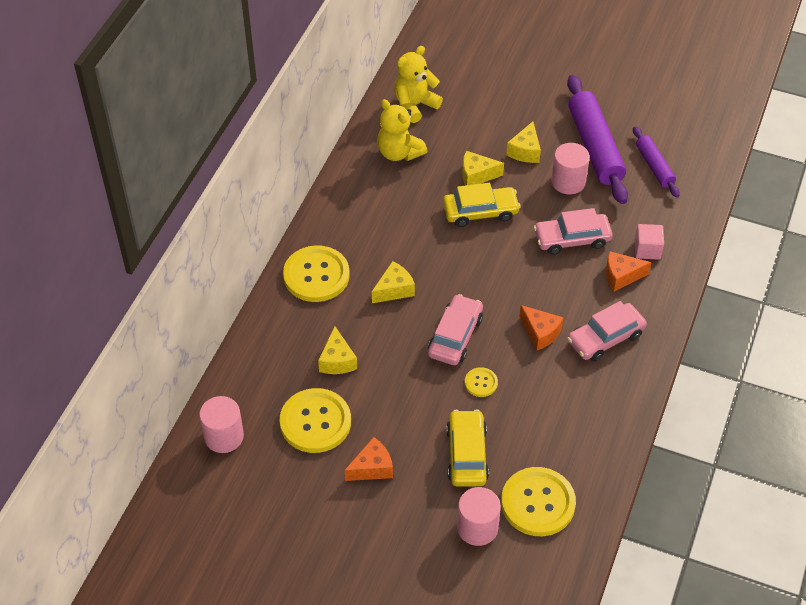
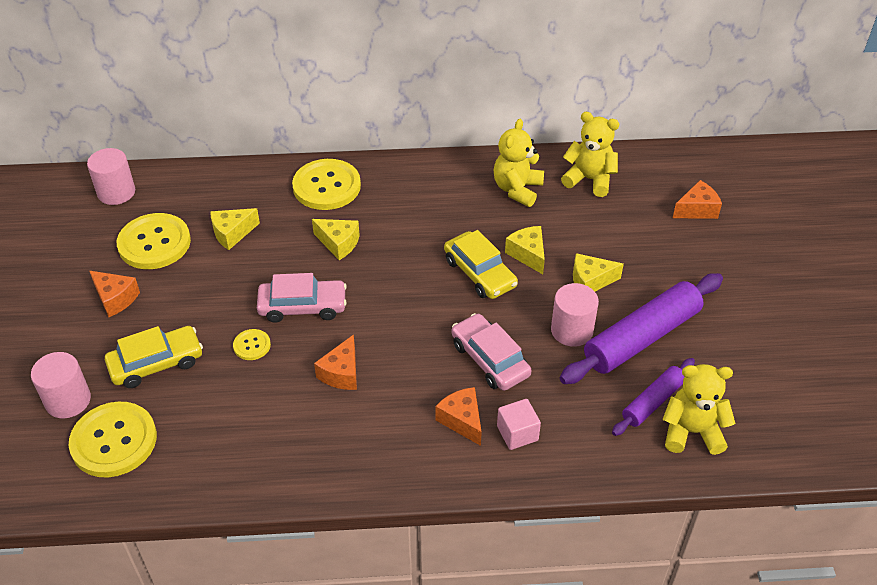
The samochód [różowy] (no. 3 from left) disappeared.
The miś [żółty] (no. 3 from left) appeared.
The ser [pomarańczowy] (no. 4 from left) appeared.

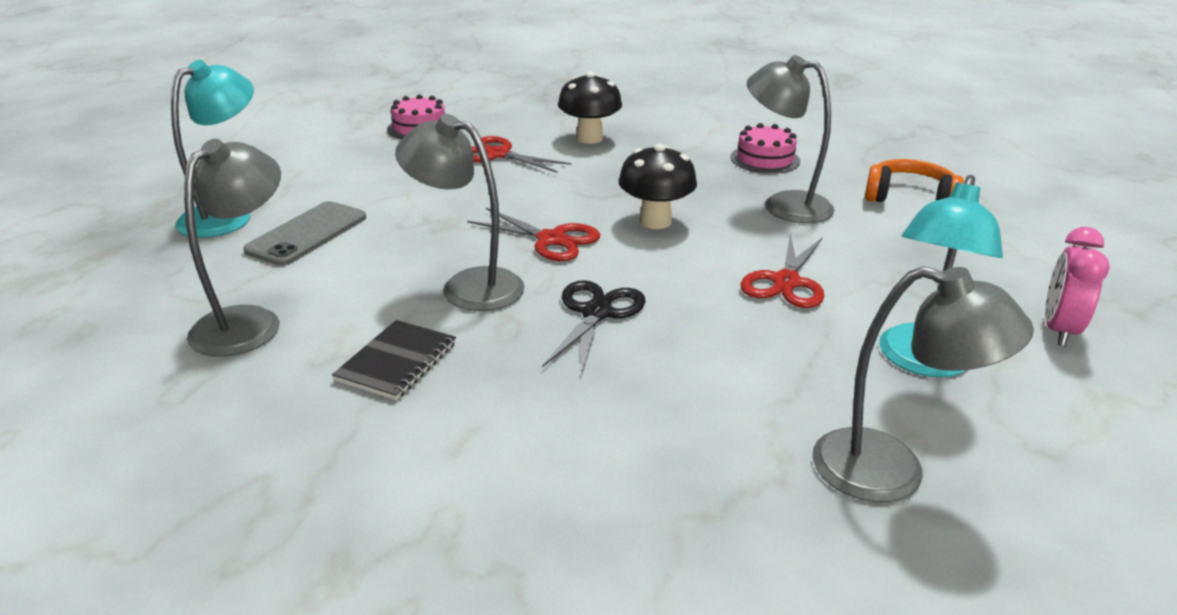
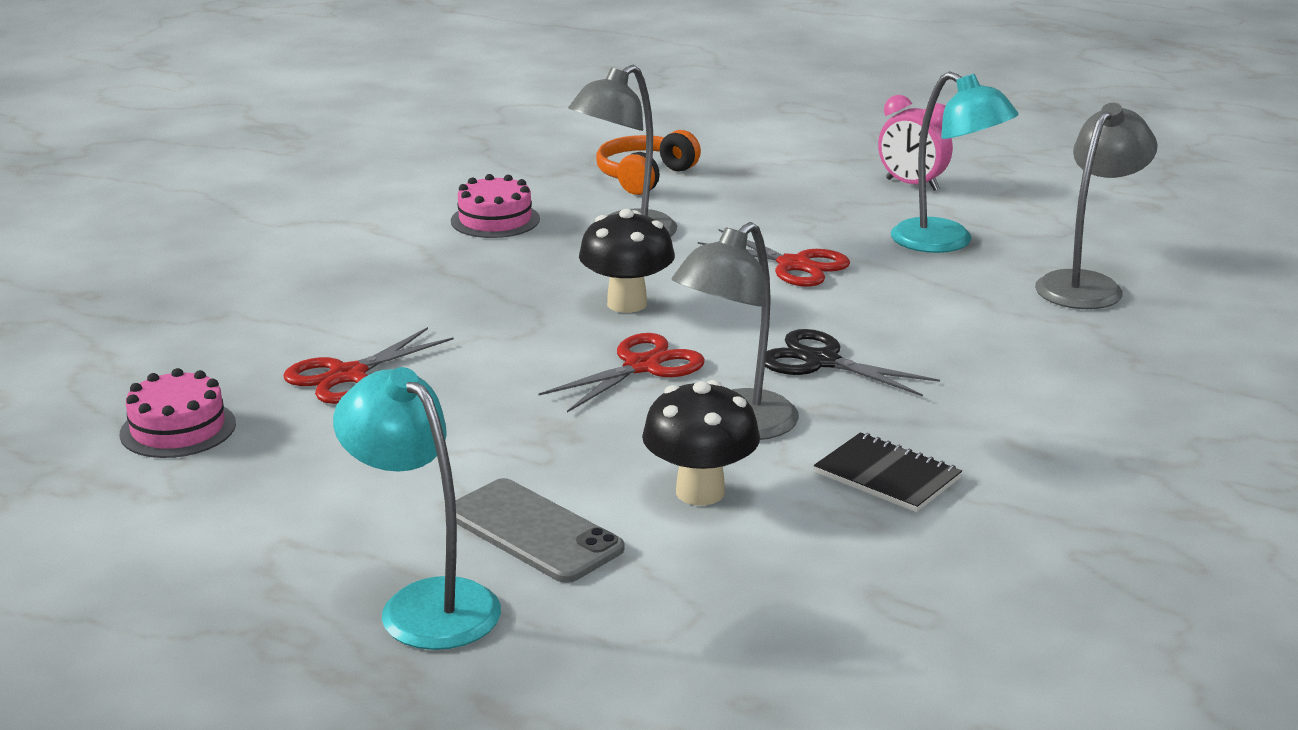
The lampka [szary] (no. 1 from left) disappeared.
The grzyb [czarny] (no. 1 from left in the first image) moved.

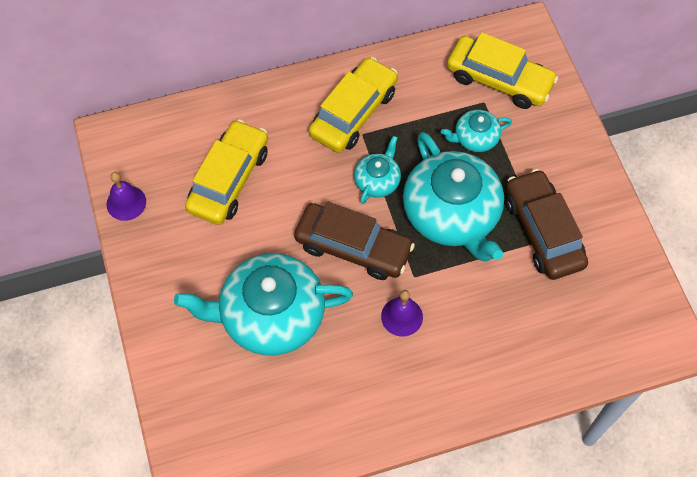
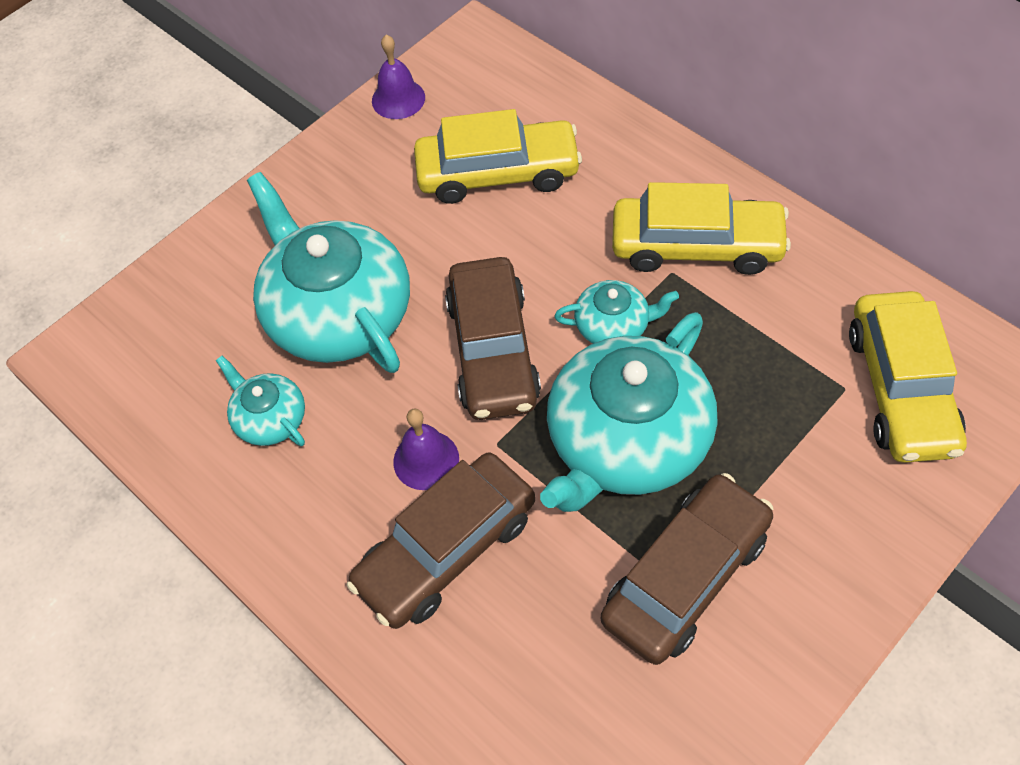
The samochód [brązowy] (no. 1 from left) appeared.
The imbryk [turkusowy] (no. 4 from left in the first image) moved.

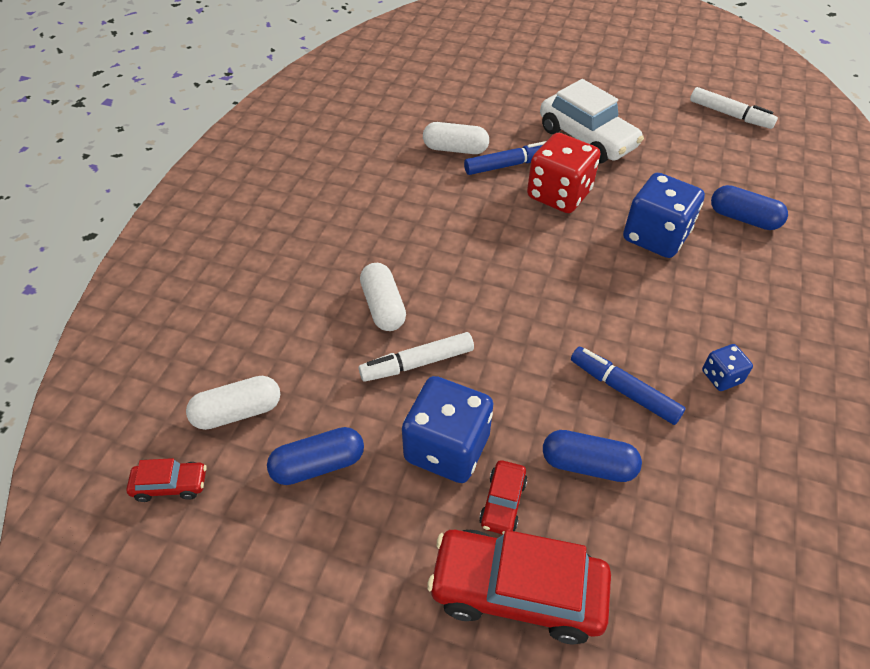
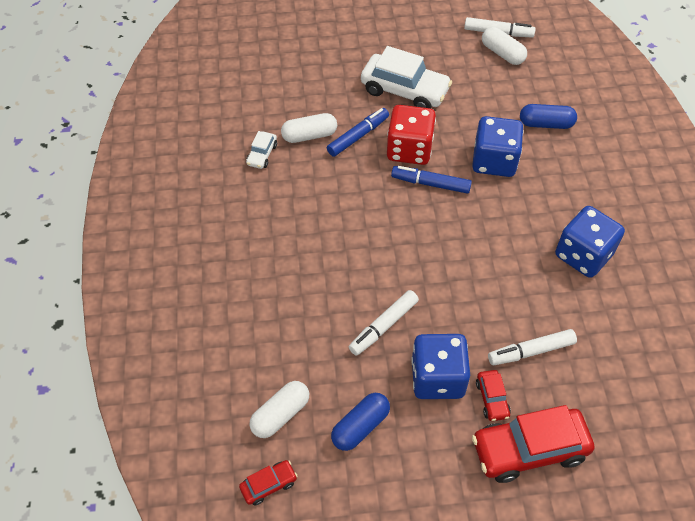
The samochód [biały] (no. 1 from left) appeared.
The kapsułka [biały] (no. 2 from left in the first image) moved.
The flamaster [niebieski] (no. 2 from left) moved.
The kapsułka [niebieski] (no. 2 from left) was replaced by the flamaster [biały] (no. 3 from left).
The kostka do gry [niebieski] (no. 3 from left) changed to 2.04 times the size.

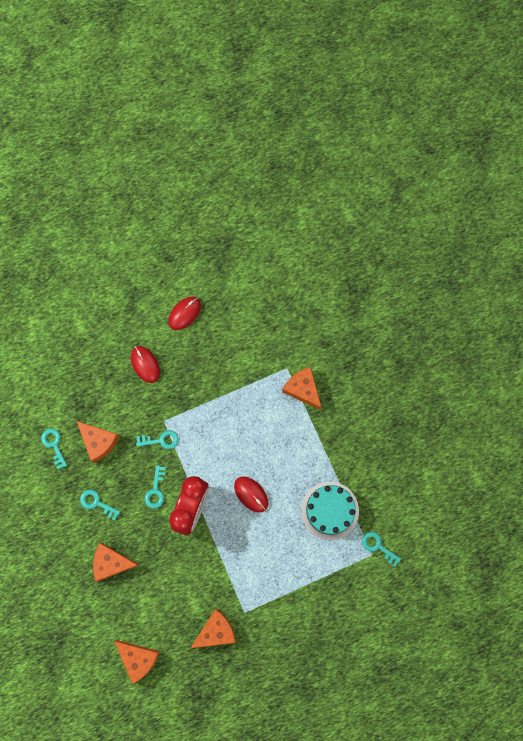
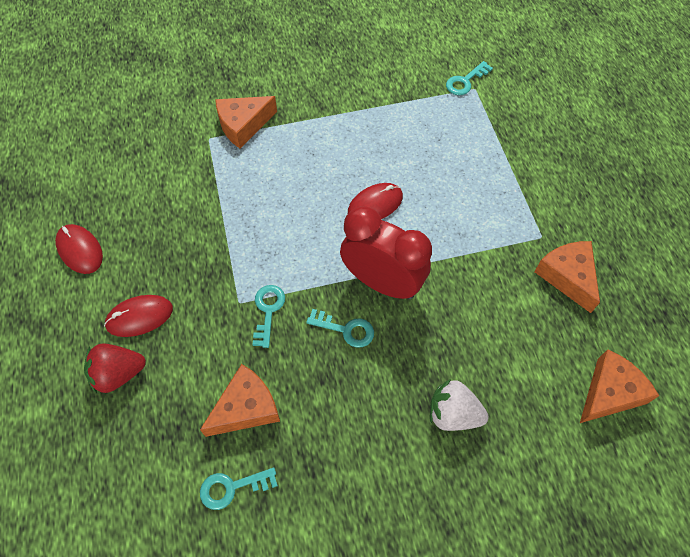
The klucz [turkusowy] (no. 2 from left) disappeared.
The tort [turkusowy] disappeared.
The truskawka [czerwony] appeared.
The ser [pomarańczowy] (no. 2 from left) was replaced by the truskawka [biały].

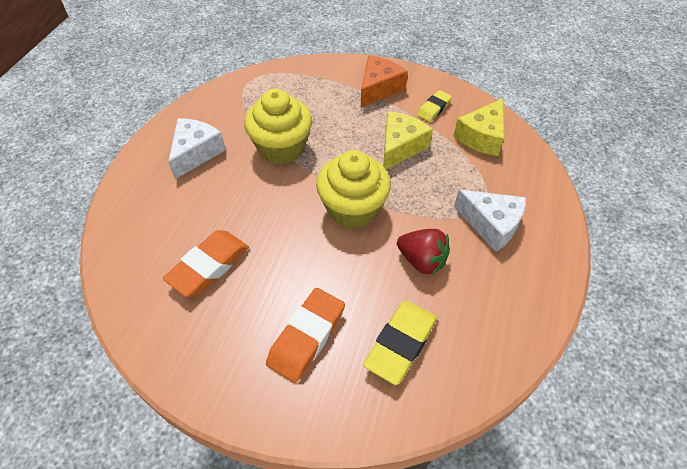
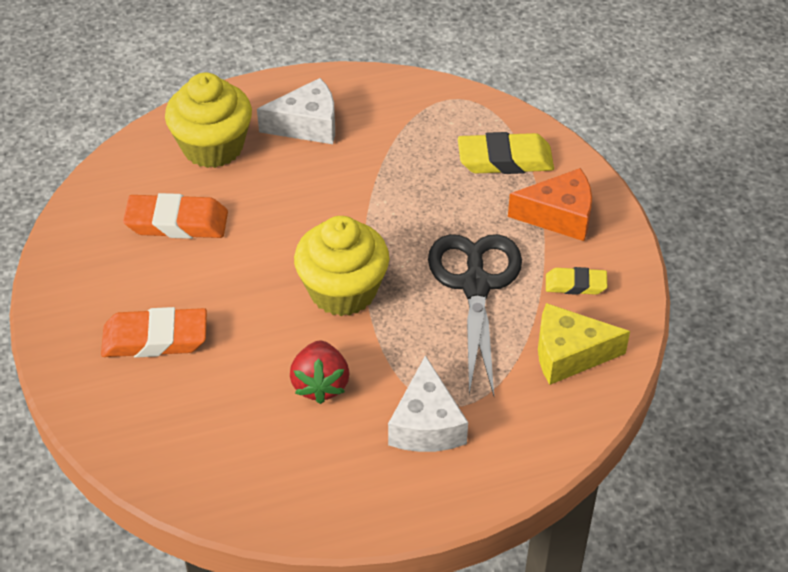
The muffinka [żółty] (no. 1 from left) moved.
The gumka do mazania [żółty] (no. 1 from left) moved.
The ser [żółty] (no. 1 from left) was replaced by the nożyczki [czarny].

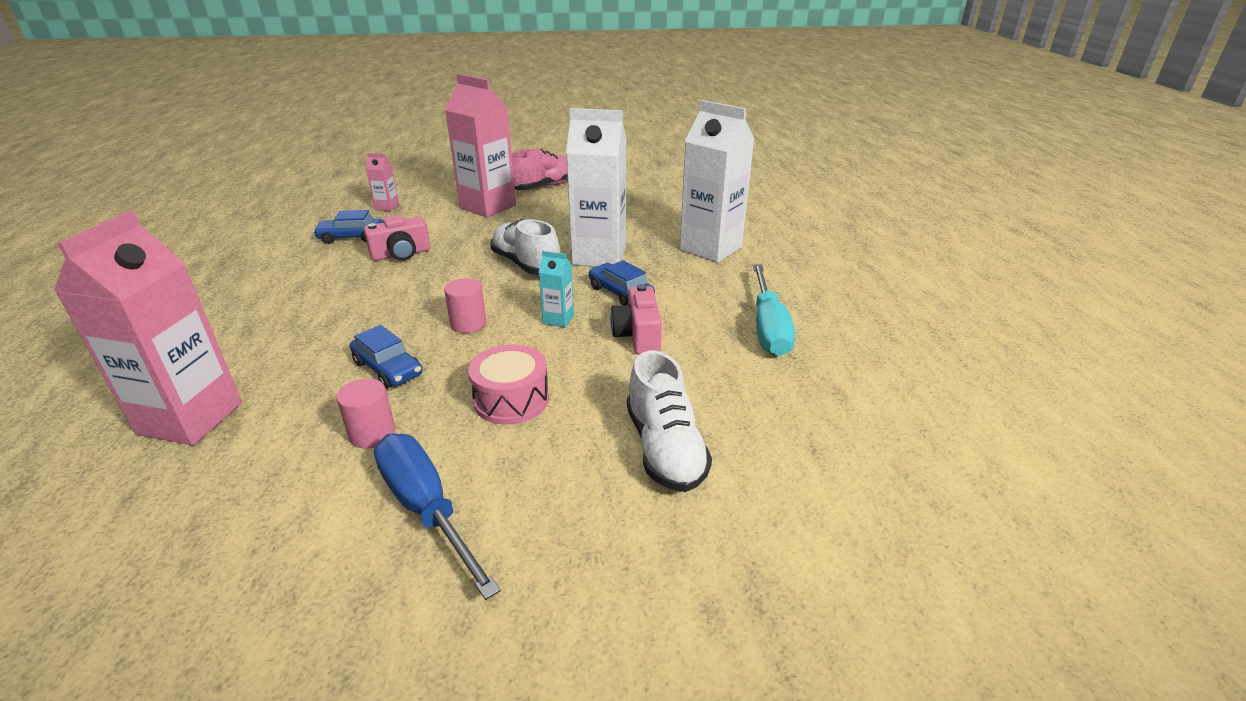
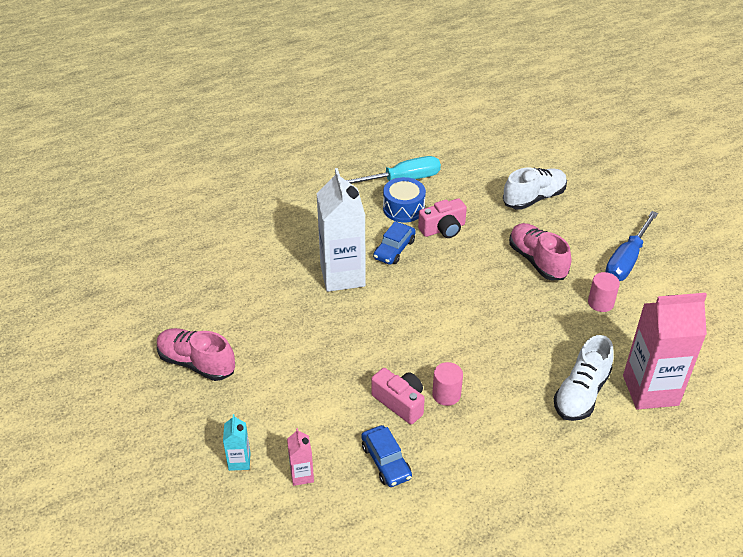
The samochód [niebieski] (no. 2 from left) disappeared.
The karton mleka [różowy] (no. 3 from left) disappeared.
The karton mleka [biały] (no. 2 from left) disappeared.
The bęben [niebieski] appeared.
The walec [różowy] (no. 2 from left in the first image) moved.
The but [biały] (no. 1 from left in the first image) moved.
The karton mleka [turkusowy] moved.
The bęben [różowy] was replaced by the but [różowy] (no. 2 from left).

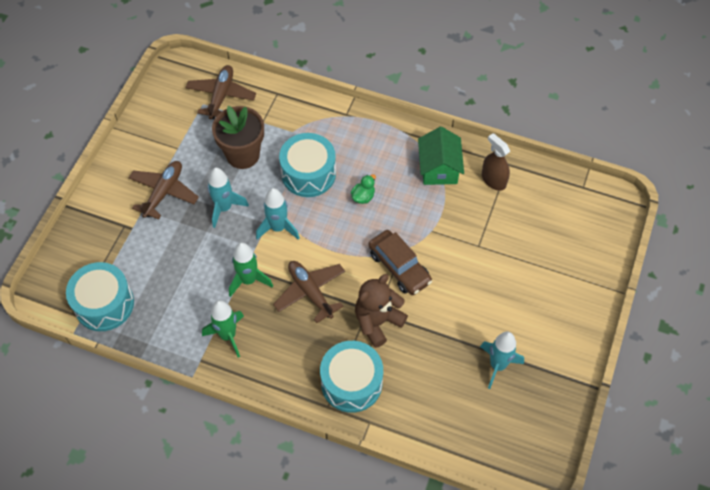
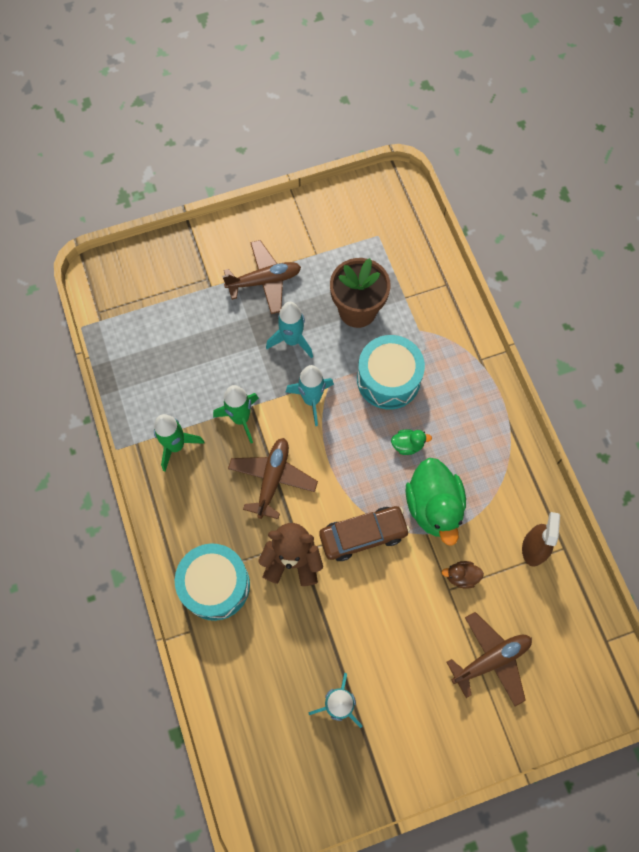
The bęben [turkusowy] (no. 1 from left) disappeared.
The domek [zielony] disappeared.
The kaczka [zielony] (no. 2 from left) appeared.
The kaczka [brązowy] appeared.
The samolot [brązowy] (no. 2 from left in the first image) moved.
The samochód [brązowy] turned 120 degrees counterclockwise.

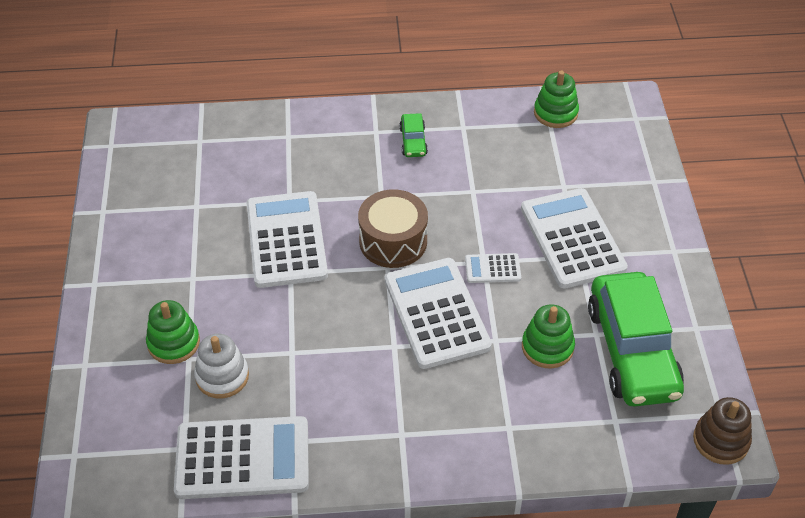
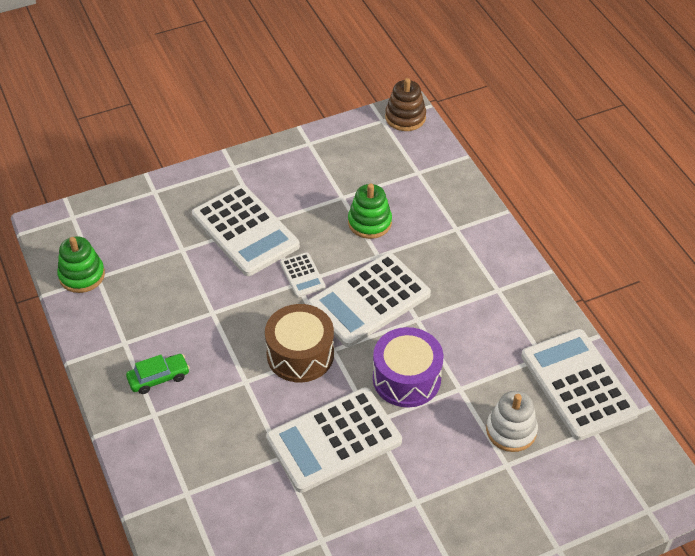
The zabawka nakładanka [zielony] (no. 1 from left) disappeared.
The samochód [zielony] (no. 2 from left) disappeared.
The bęben [fioletowy] appeared.
The kalkulator [biały] (no. 5 from left in the first image) turned 90 degrees counterclockwise.

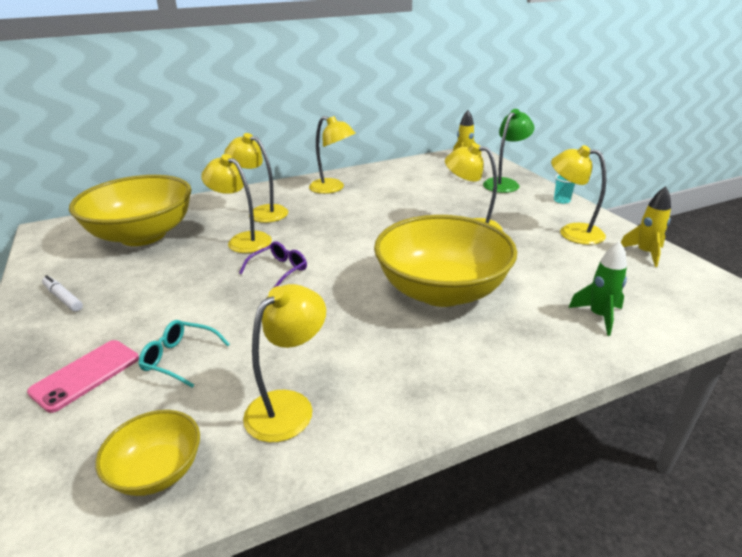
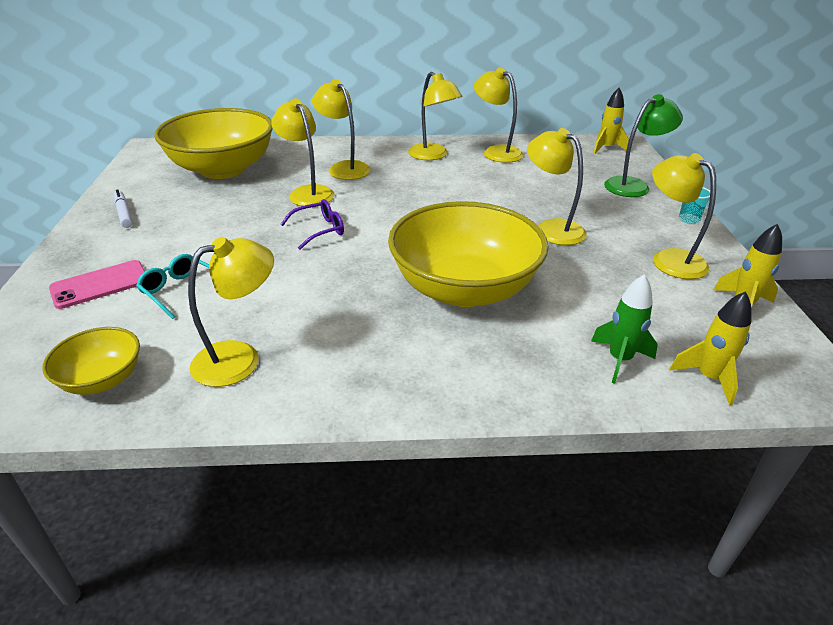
The lampka [żółty] (no. 5 from left) appeared.
The rakieta [żółty] (no. 2 from left) appeared.

